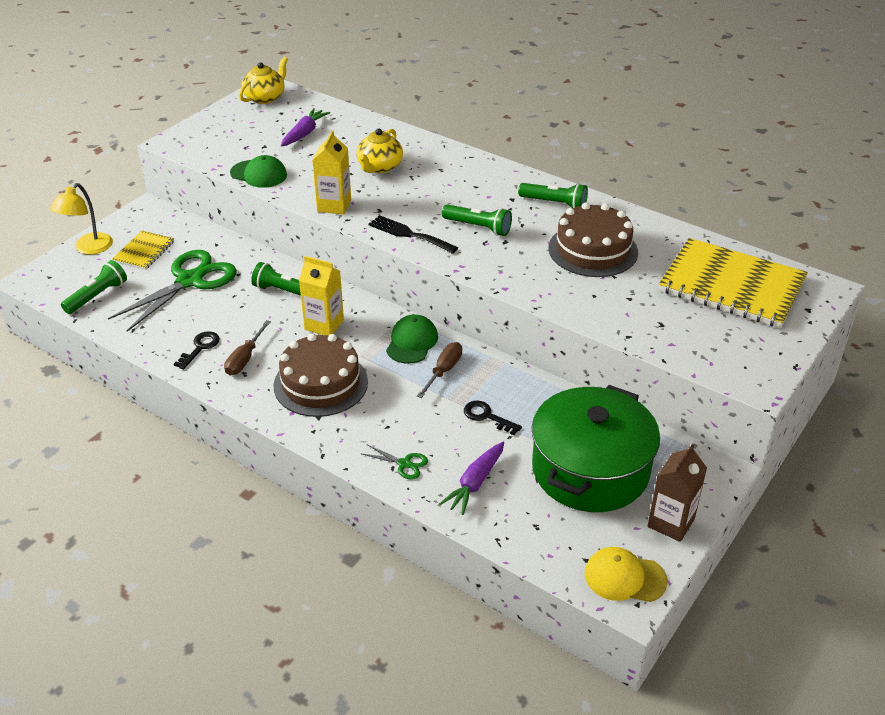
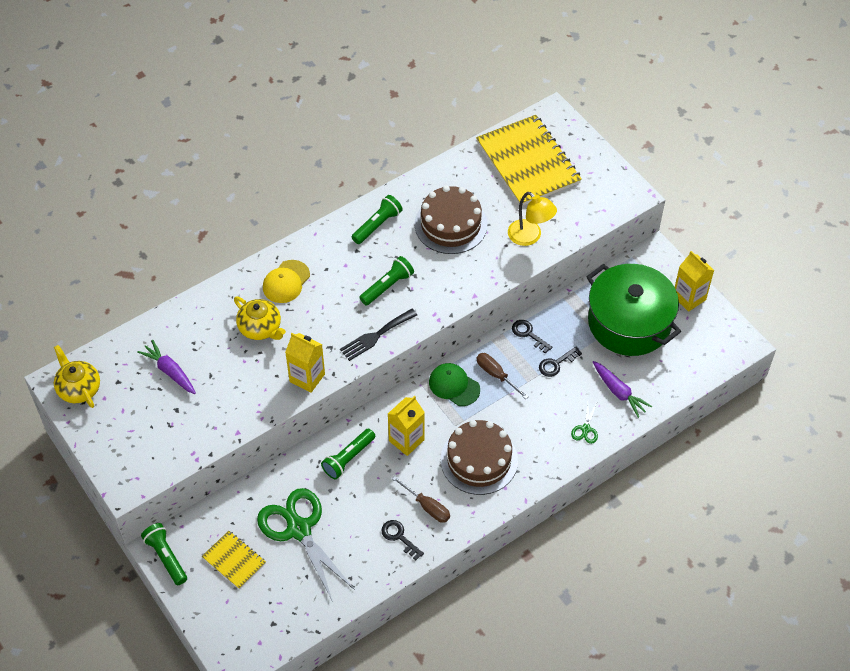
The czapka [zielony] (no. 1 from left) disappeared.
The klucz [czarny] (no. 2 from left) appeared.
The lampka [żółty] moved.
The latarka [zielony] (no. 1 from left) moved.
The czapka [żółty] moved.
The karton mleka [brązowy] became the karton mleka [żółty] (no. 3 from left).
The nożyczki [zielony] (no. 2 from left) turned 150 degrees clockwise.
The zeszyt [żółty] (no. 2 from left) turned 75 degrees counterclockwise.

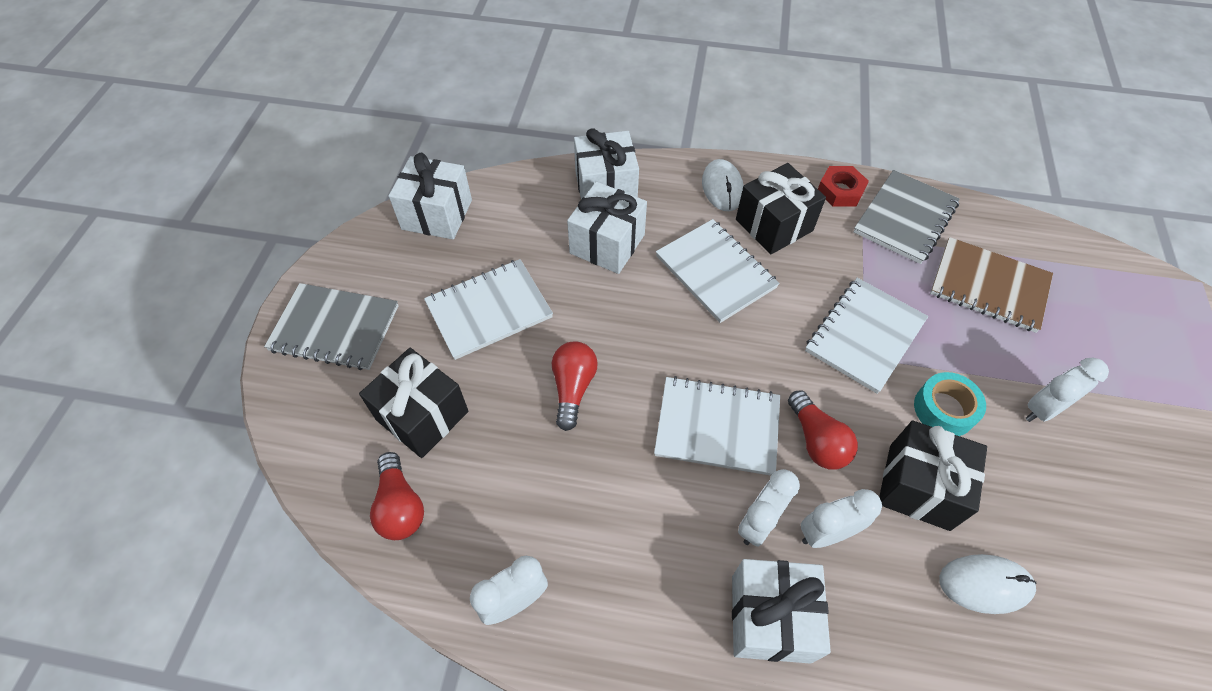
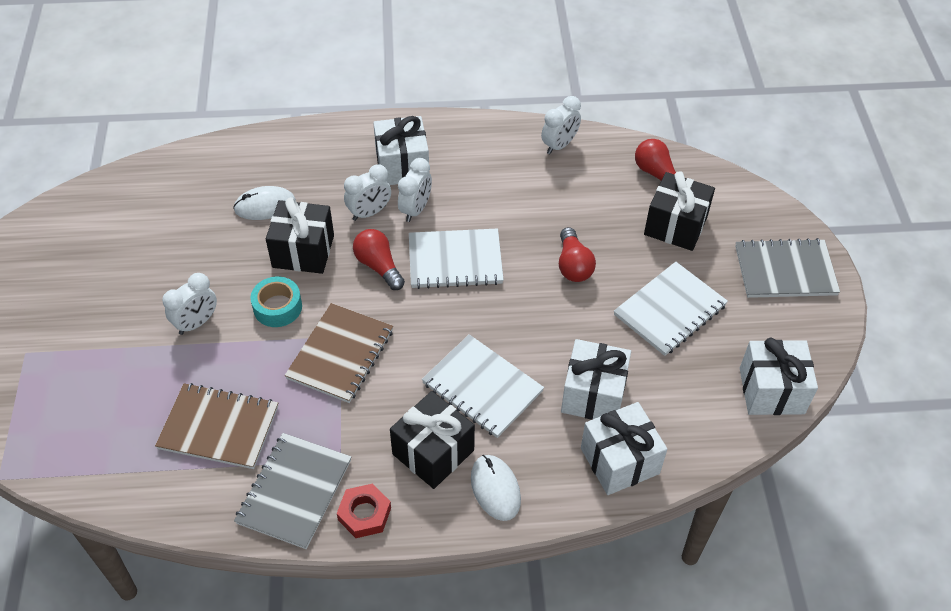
The zeszyt [biały] (no. 4 from left) became the zeszyt [brązowy] (no. 2 from left).

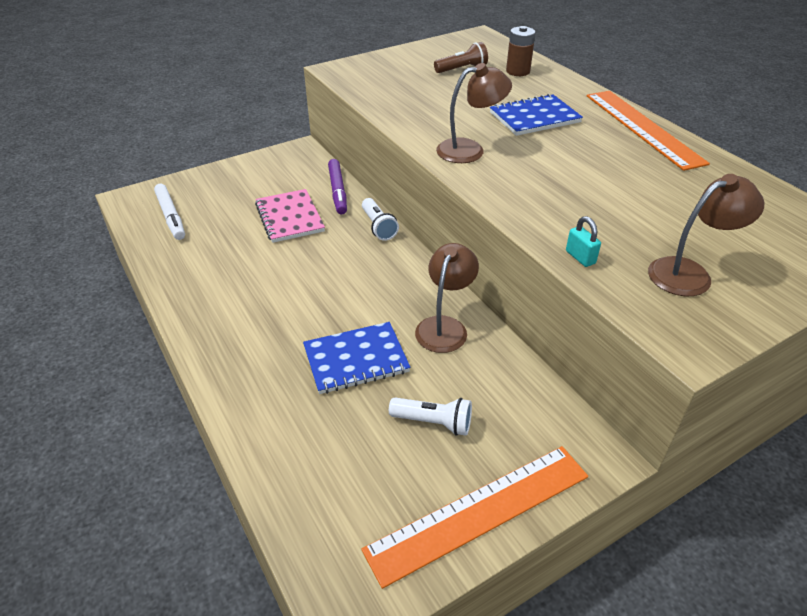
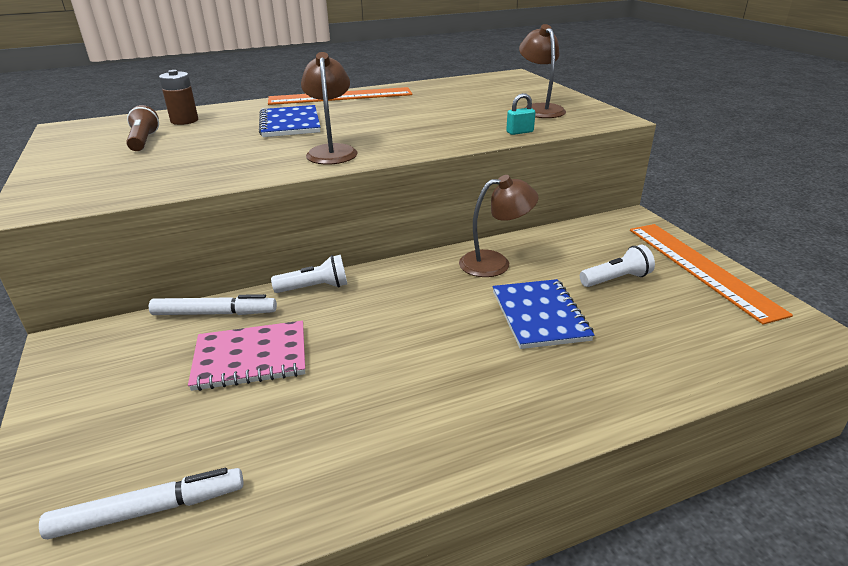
The flamaster [fioletowy] became the flamaster [biały] (no. 2 from left).
The latarka [biały] (no. 2 from left) turned 45 degrees clockwise.
The lampka [brązowy] (no. 1 from left in the first image) turned 135 degrees clockwise.

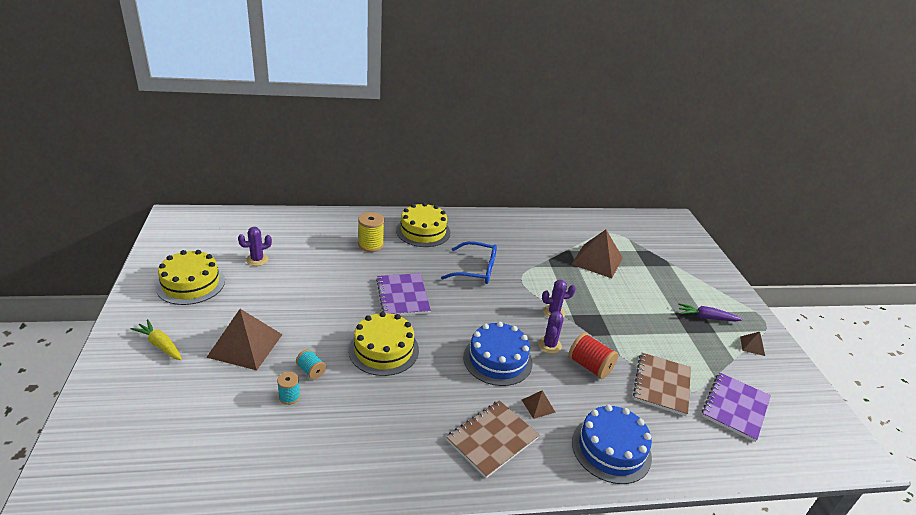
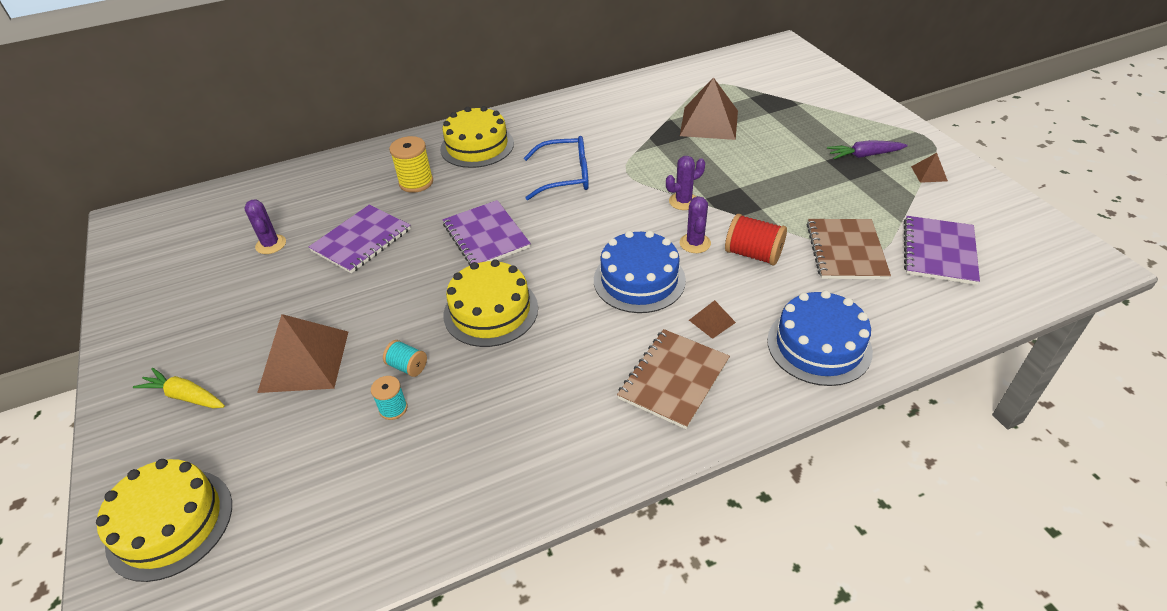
The zeszyt [fioletowy] (no. 1 from left) appeared.
The tort [żółty] (no. 1 from left) moved.
The kaktus [fioletowy] (no. 1 from left) turned 75 degrees counterclockwise.

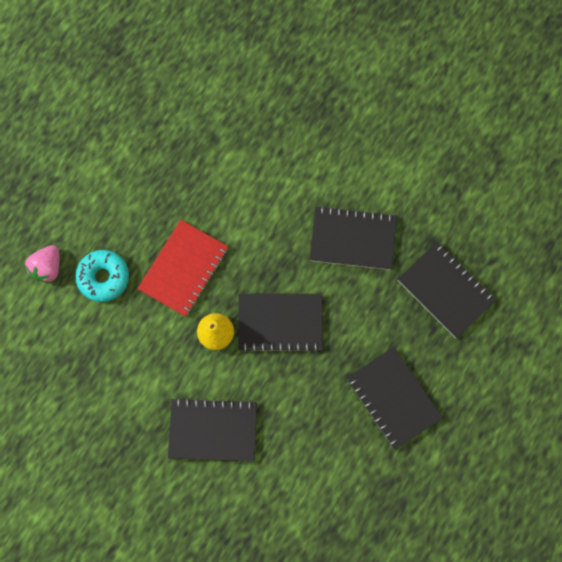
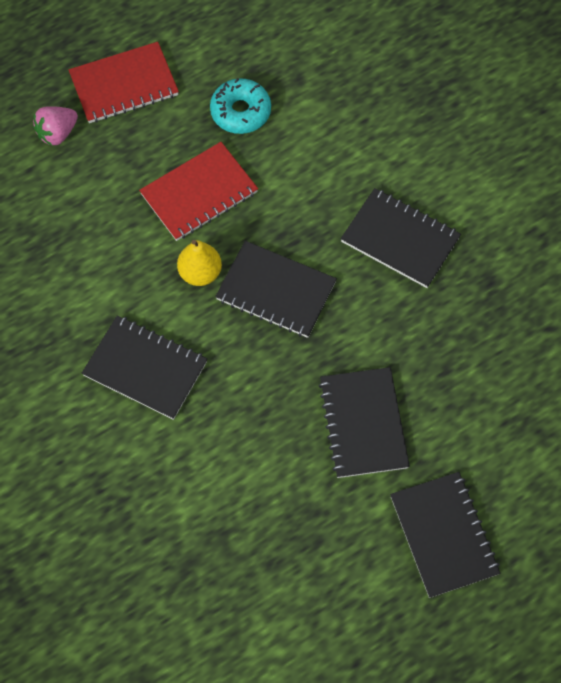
The zeszyt [czerwony] (no. 1 from left) appeared.
The donut [turkusowy] moved.
The zeszyt [czarny] (no. 5 from left) moved.

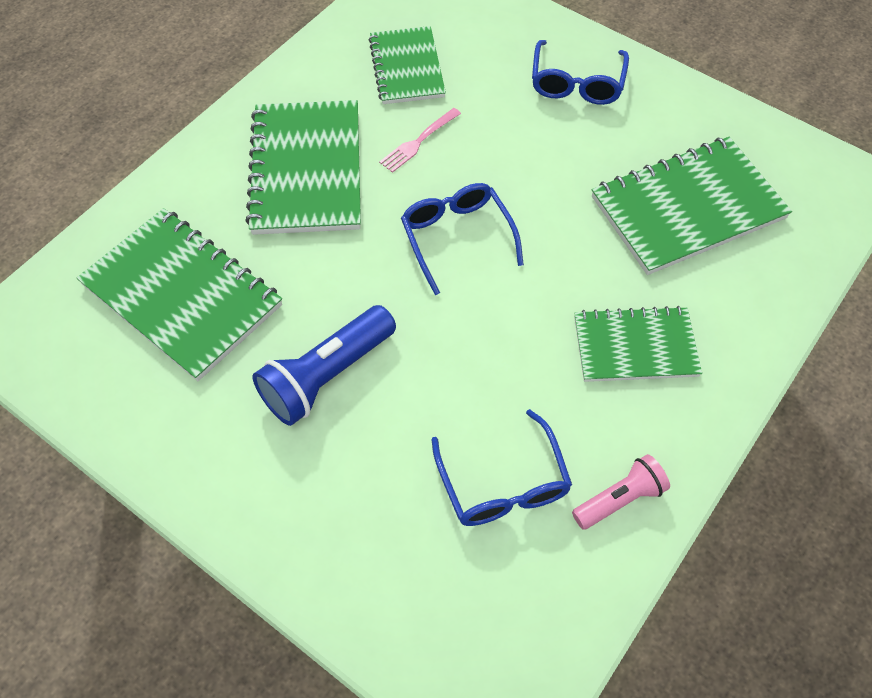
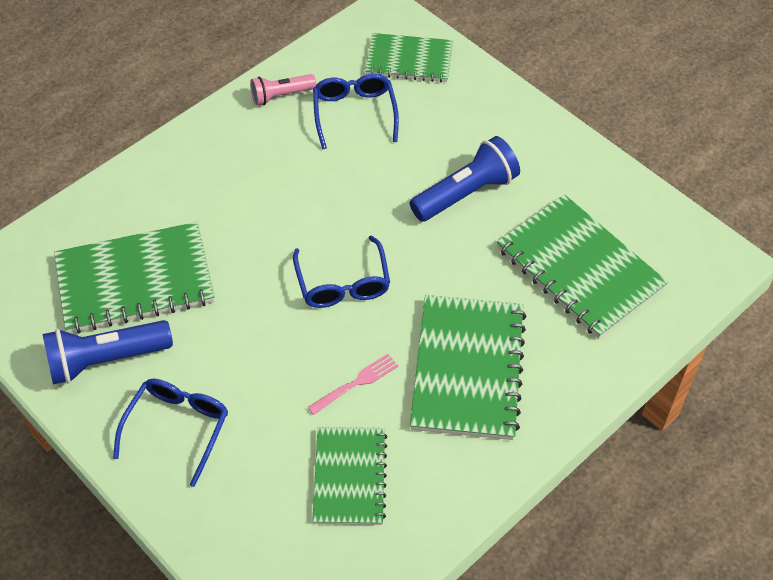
The latarka [niebieski] (no. 1 from left) appeared.
The zeszyt [zielony] (no. 4 from left in the first image) moved.

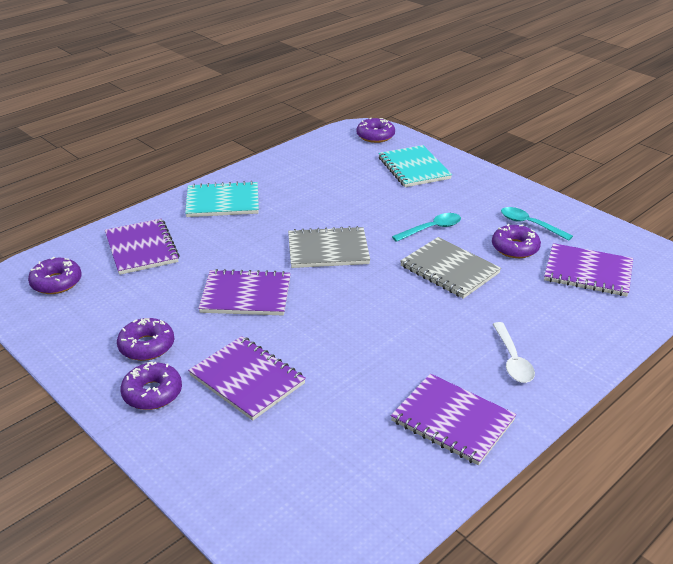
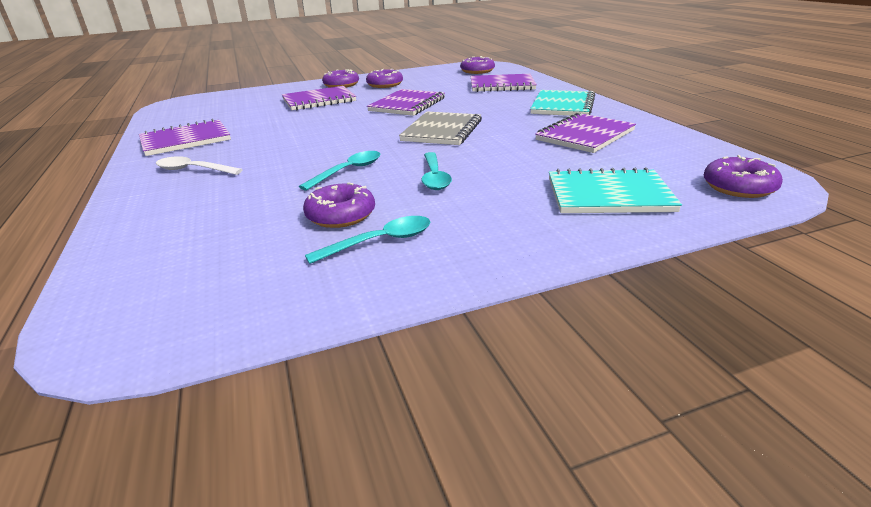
The zeszyt [fioletowy] (no. 5 from left) moved.
The zeszyt [szary] (no. 2 from left) was replaced by the łyżka [turkusowy] (no. 1 from left).

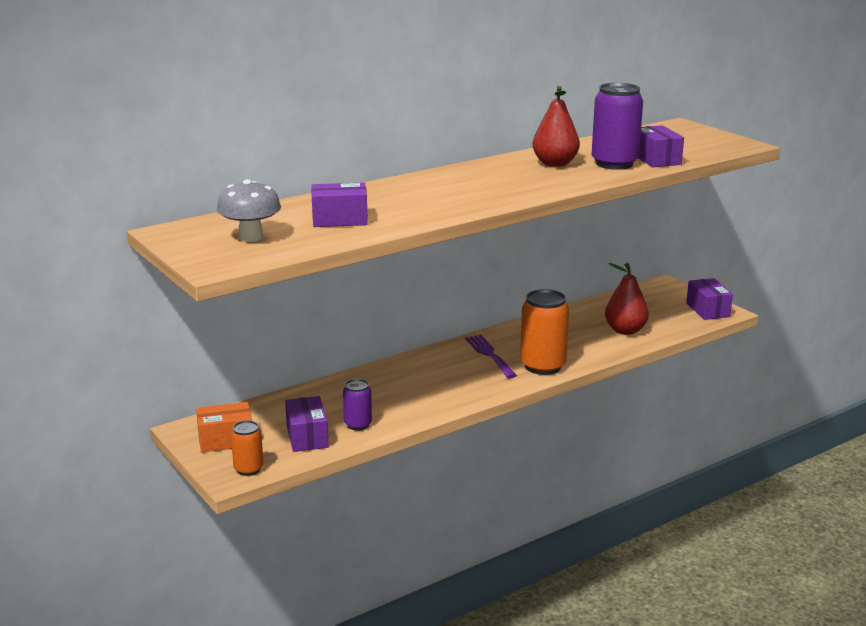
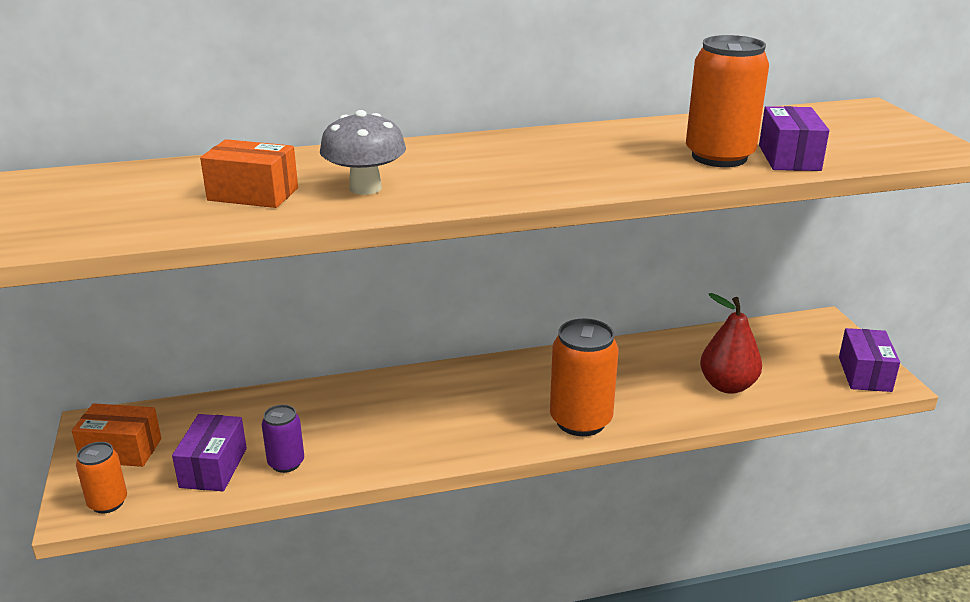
The widelec [fioletowy] disappeared.
The gruszka [czerwony] (no. 1 from left) disappeared.
The grzyb [szary] moved.
The pudełko [fioletowy] (no. 2 from left) became the pudełko [pomarańczowy] (no. 2 from left).
The puszka [fioletowy] (no. 2 from left) became the puszka [pomarańczowy] (no. 3 from left).

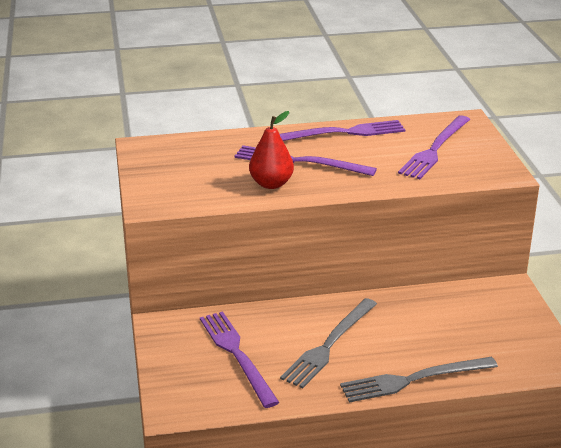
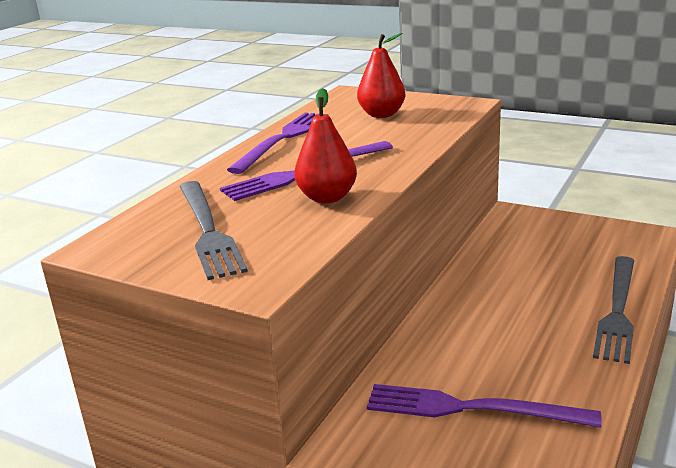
The widelec [szary] (no. 1 from left) moved.
The widelec [fioletowy] (no. 4 from left) was replaced by the gruszka [czerwony] (no. 2 from left).

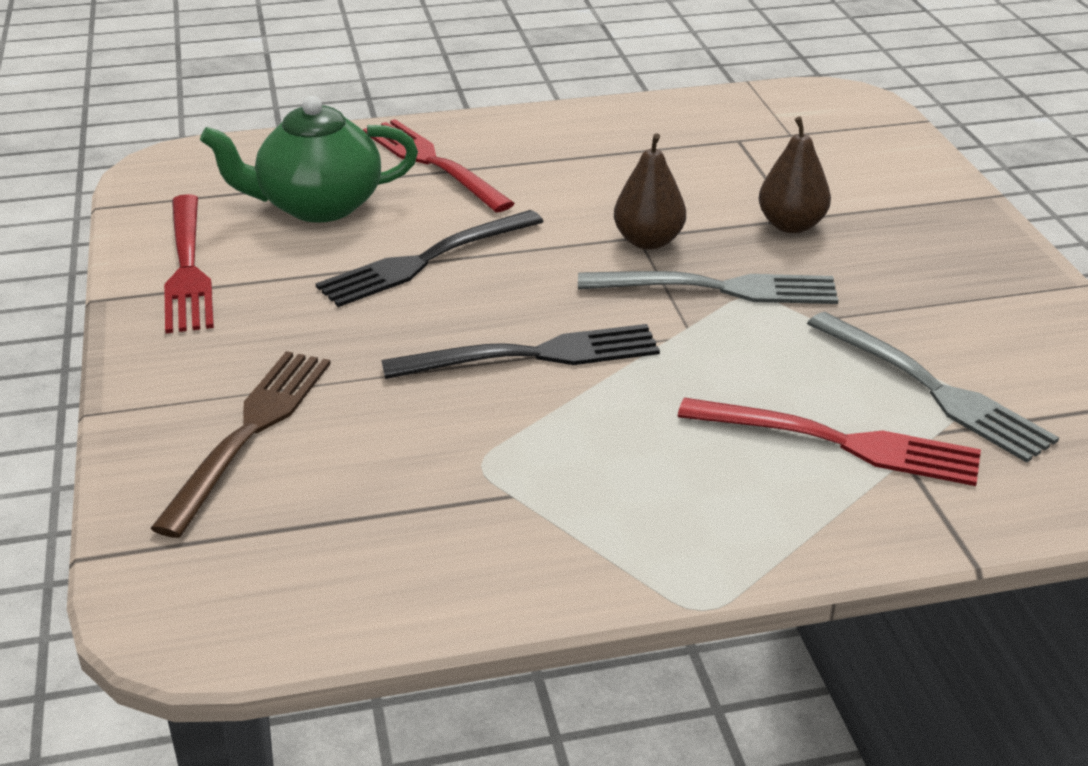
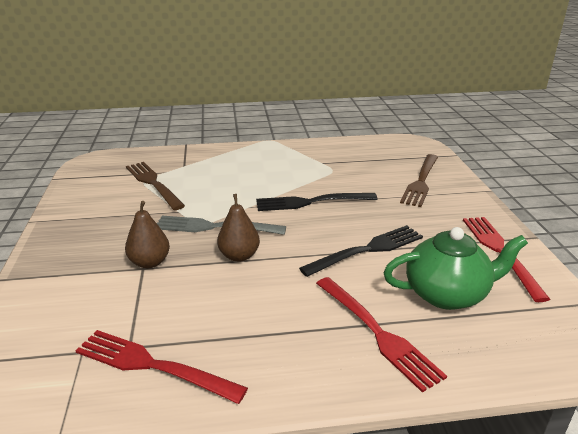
The widelec [czerwony] (no. 3 from left in the first image) moved.
The widelec [szary] (no. 2 from left) became the widelec [brązowy] (no. 1 from left).

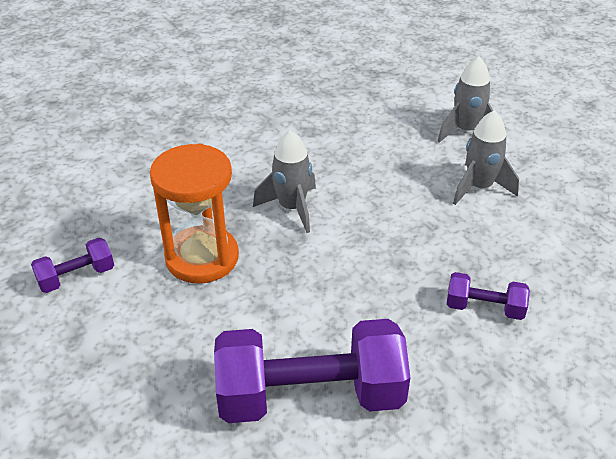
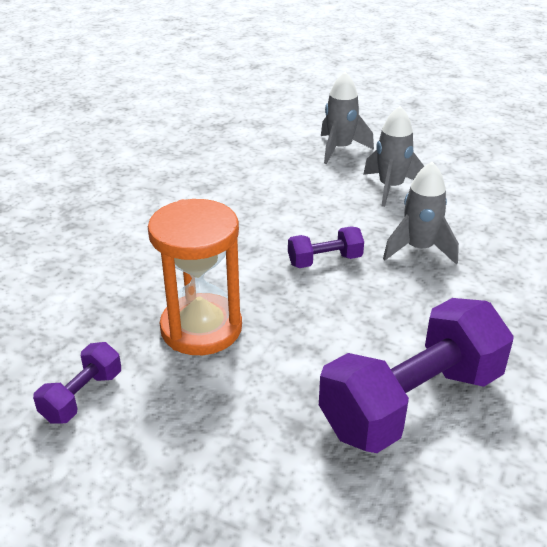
The rakieta [szary] (no. 1 from left in the first image) moved.
The hantel [fioletowy] (no. 3 from left in the first image) moved.

